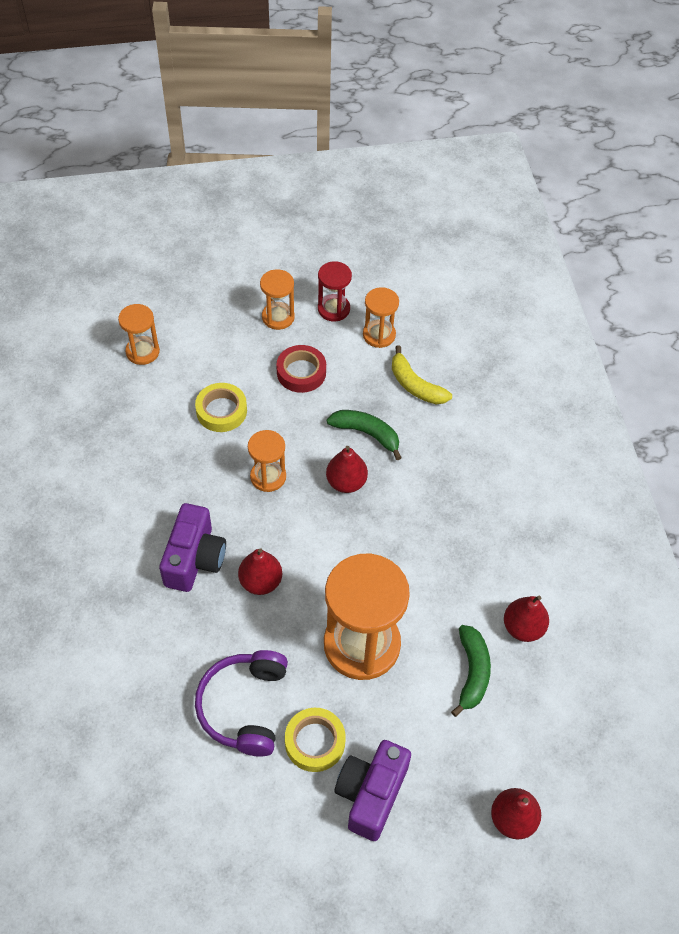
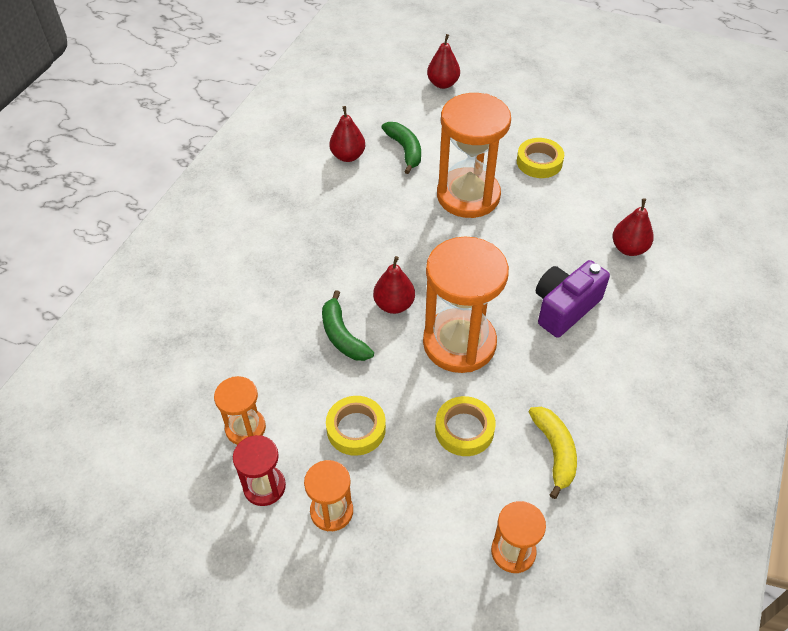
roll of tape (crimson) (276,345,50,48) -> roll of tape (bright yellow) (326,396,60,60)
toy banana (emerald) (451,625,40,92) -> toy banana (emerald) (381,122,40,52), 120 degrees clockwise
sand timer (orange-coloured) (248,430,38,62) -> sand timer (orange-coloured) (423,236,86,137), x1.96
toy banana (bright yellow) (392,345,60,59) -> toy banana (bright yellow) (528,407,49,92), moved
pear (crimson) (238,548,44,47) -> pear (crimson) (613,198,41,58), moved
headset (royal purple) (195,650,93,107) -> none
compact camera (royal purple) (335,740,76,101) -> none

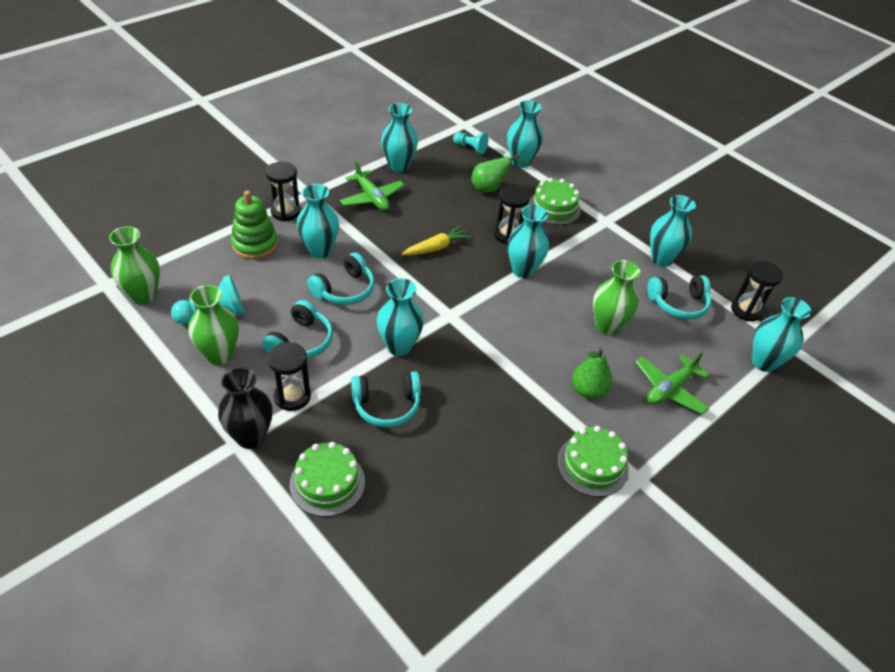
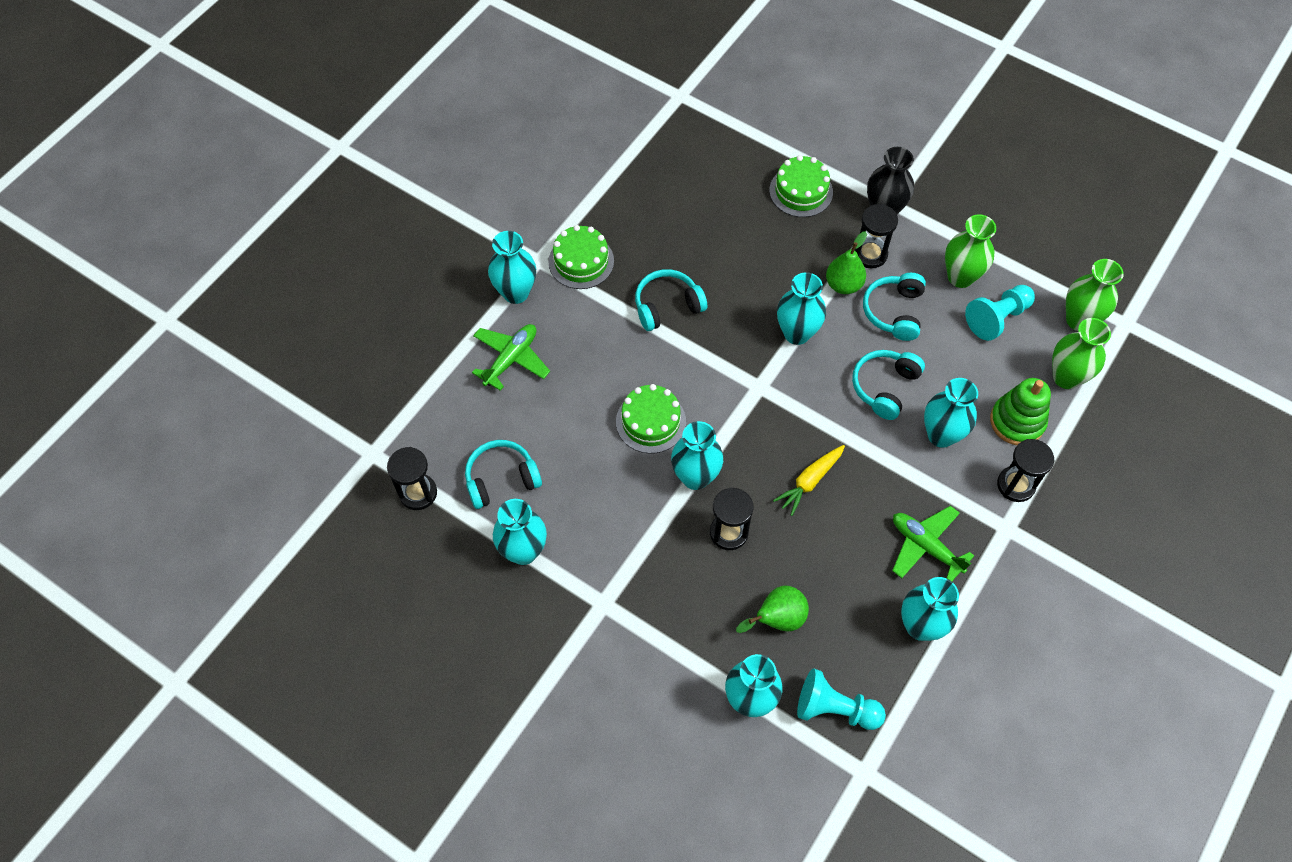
vase (teal) (752,297,59,75) -> vase (teal) (488,231,48,73), moved
gateau (emerald) (528,178,53,47) -> gateau (emerald) (616,384,70,70), moved
headset (teal) (351,371,70,56) -> headset (teal) (635,269,72,62), moved
game pawn (teal) (453,132,35,22) -> game pawn (teal) (797,668,89,62), x1.51
pear (emerald) (572,347,40,52) -> pear (emerald) (826,231,41,63), moved
vase (emerald) (593,260,47,75) -> vase (emerald) (1052,318,59,71), moved

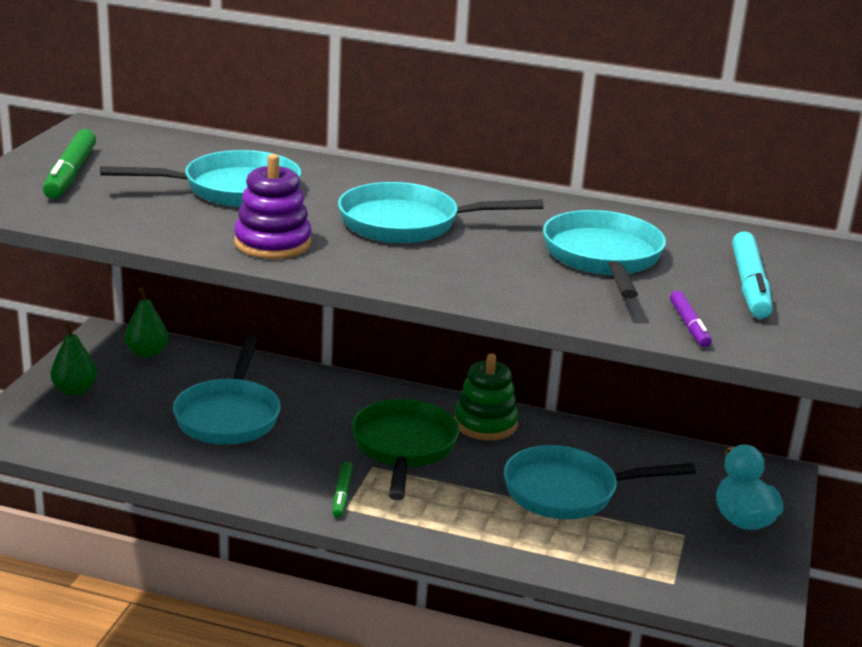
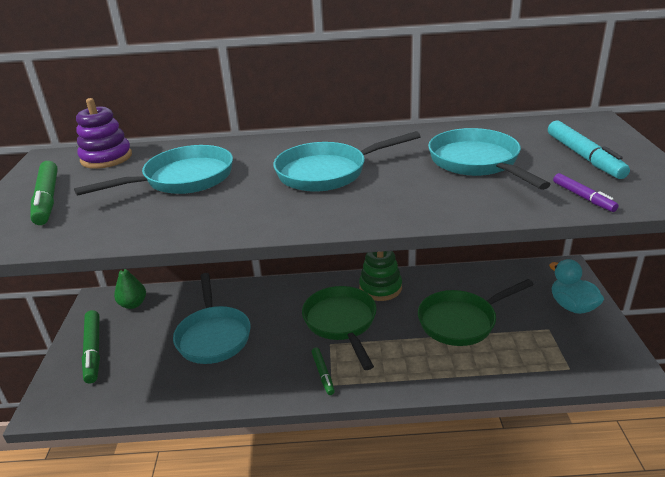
ring stacker (royal purple) (234,154,78,105) -> ring stacker (royal purple) (76,98,56,71), moved
pear (emerald) (51,322,46,74) -> felt pen (emerald) (82,310,18,74)
frying pan (teal) (504,445,192,74) -> frying pan (emerald) (418,279,116,67)

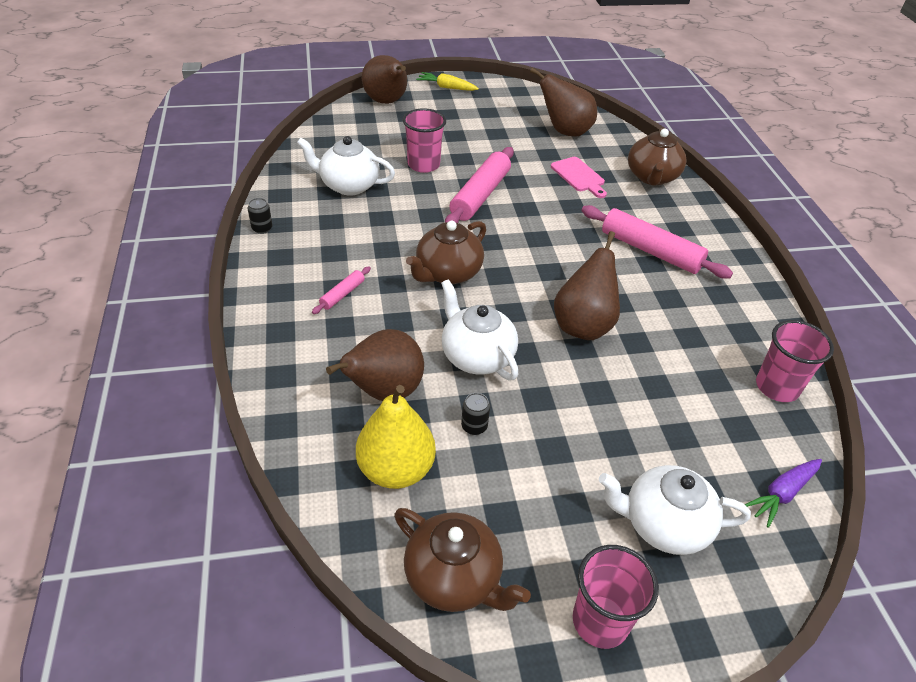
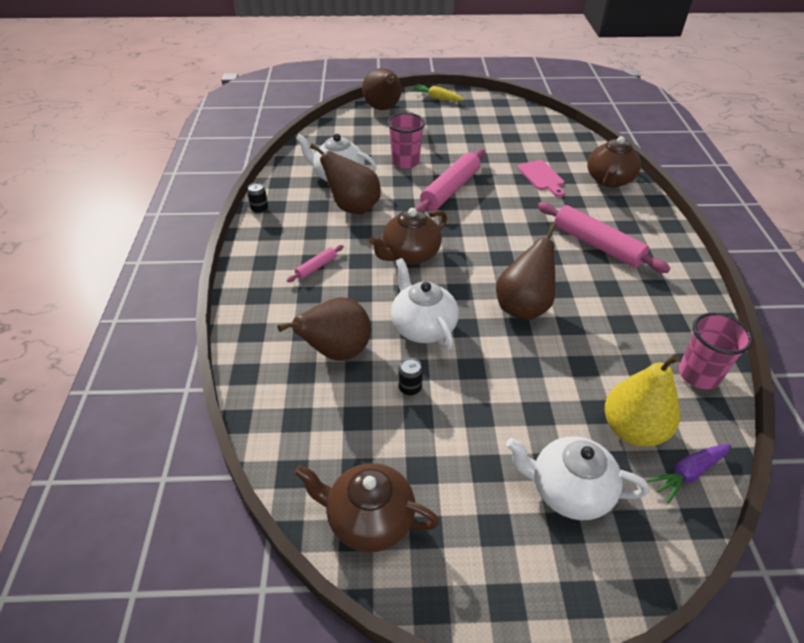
teapot (dark brown) (394,508,137,104) -> teapot (dark brown) (294,463,146,89), 150 degrees clockwise
pear (dark brown) (530,68,67,69) -> pear (dark brown) (310,143,71,71), moved
pear (bright yellow) (356,385,80,104) -> pear (bright yellow) (605,354,75,93), moved
tumbler (rose-pink) (573,545,86,104) -> none

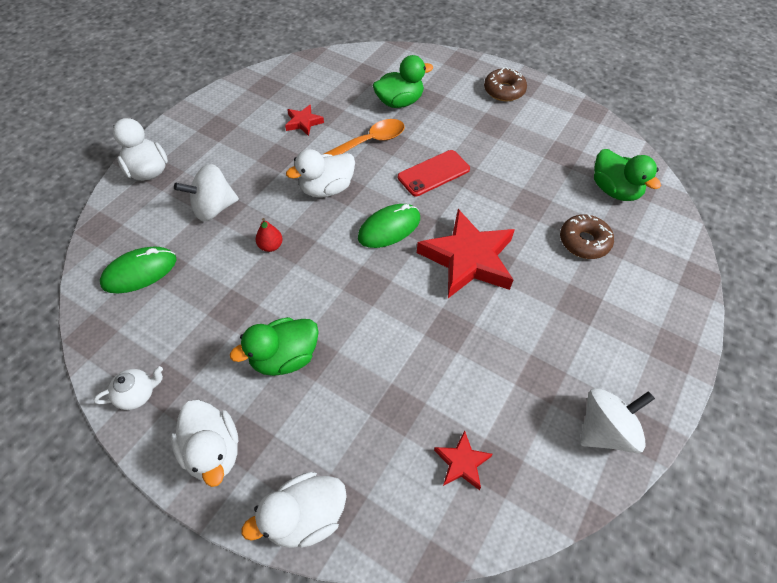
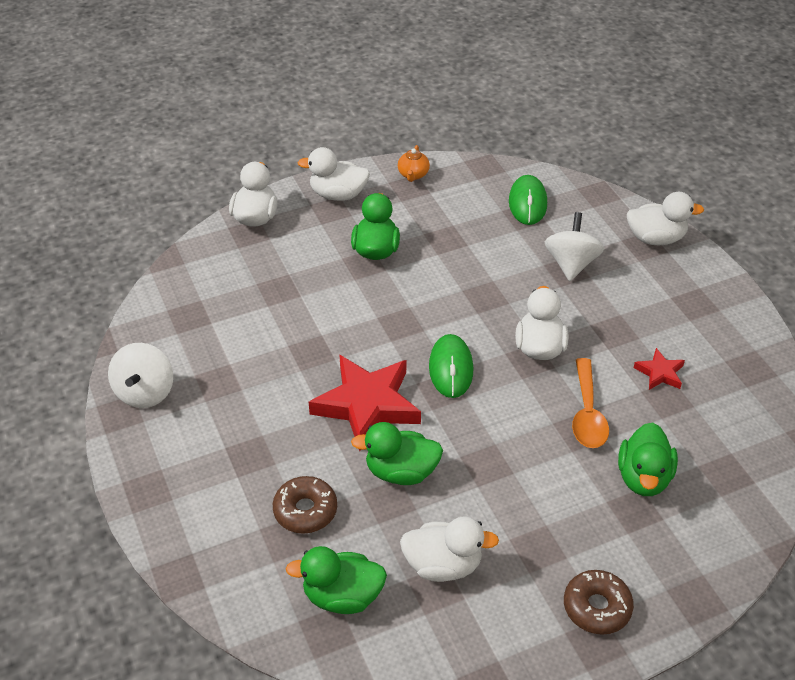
none -> duck (emerald) (351,422,92,63)
teapot (snow-white) (94,366,69,44) -> teapot (orange-coloured) (398,145,32,37)
none -> duck (snow-white) (400,516,99,66)
pear (crimson) (255,218,28,34) -> none
phone (crimson) (398,150,72,46) -> none
star (crimson) (434,430,59,60) -> none

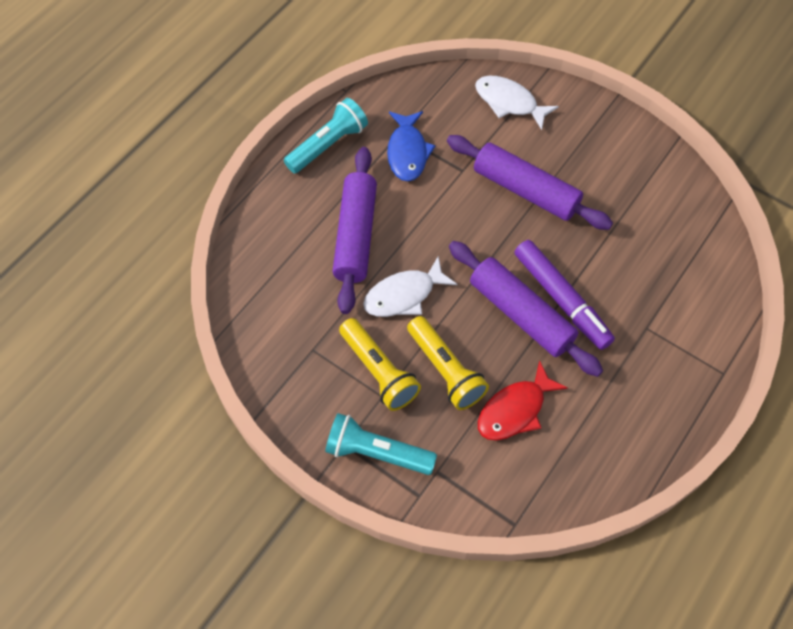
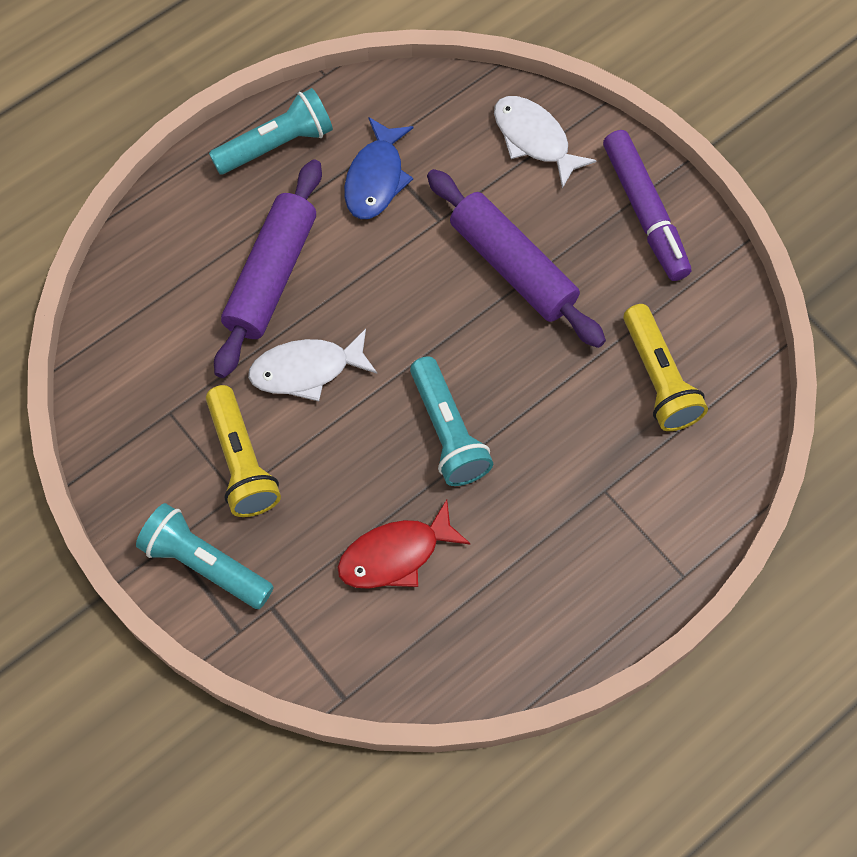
rolling pin (royal purple) (449,241,154,136) -> torch (teal) (410,356,83,130)
felt pen (royal purple) (514,240,101,110) -> felt pen (royal purple) (603,130,88,151), moved
torch (bright yellow) (407,316,82,94) -> torch (bright yellow) (623,304,85,127), moved

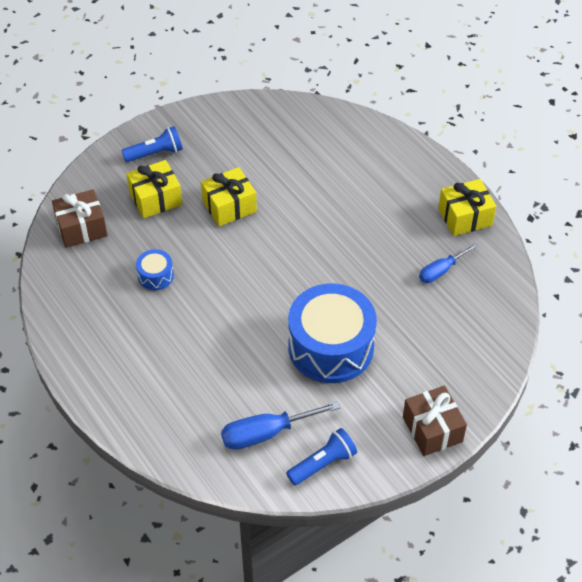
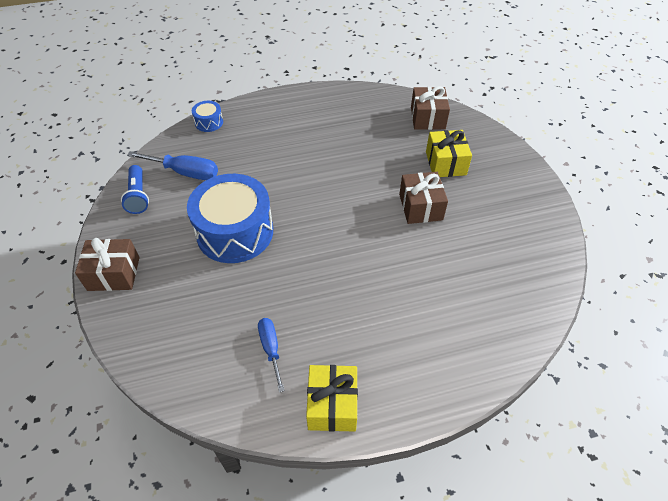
screwdriver (cobalt) (221,401,119,49) -> screwdriver (cobalt) (127,151,91,29), 105 degrees clockwise
toy drum (cobalt) (136,249,38,41) -> toy drum (cobalt) (192,101,31,31), moved
gift (bright yellow) (201,167,56,60) -> gift (dark brown) (399,172,49,52)
torch (cobalt) (121,126,62,36) -> none

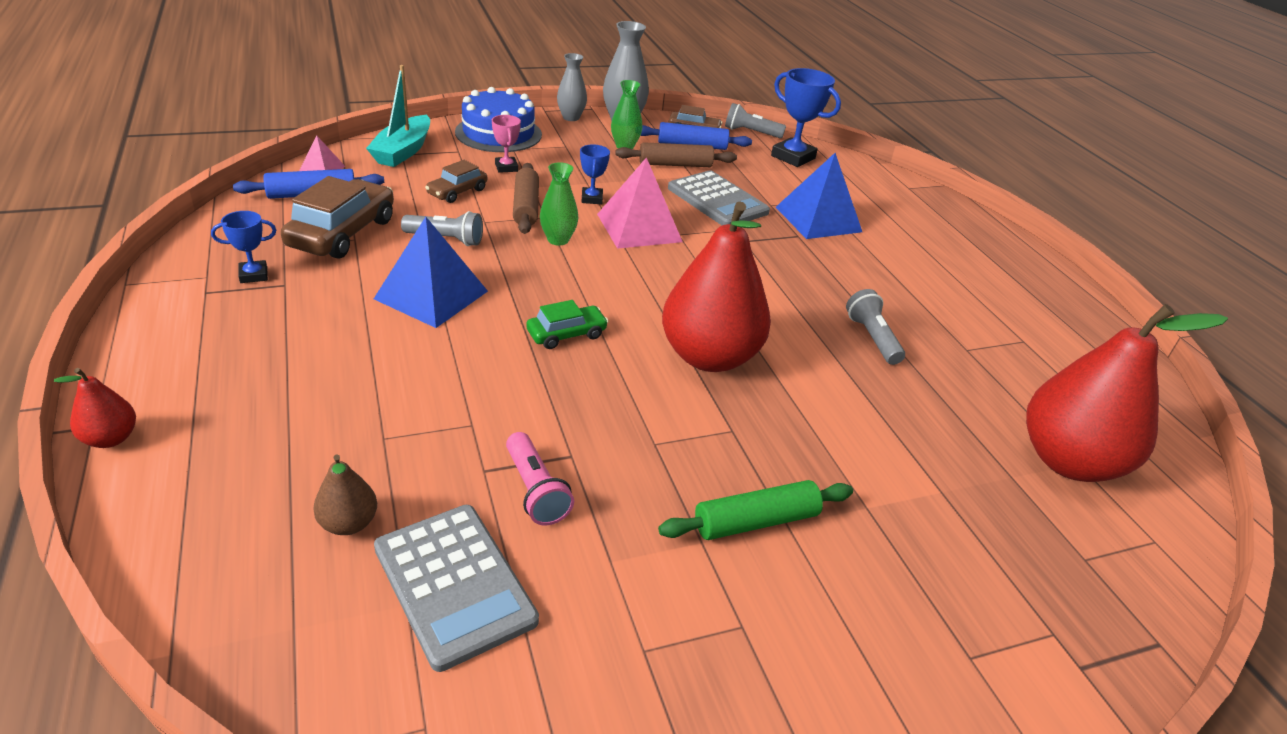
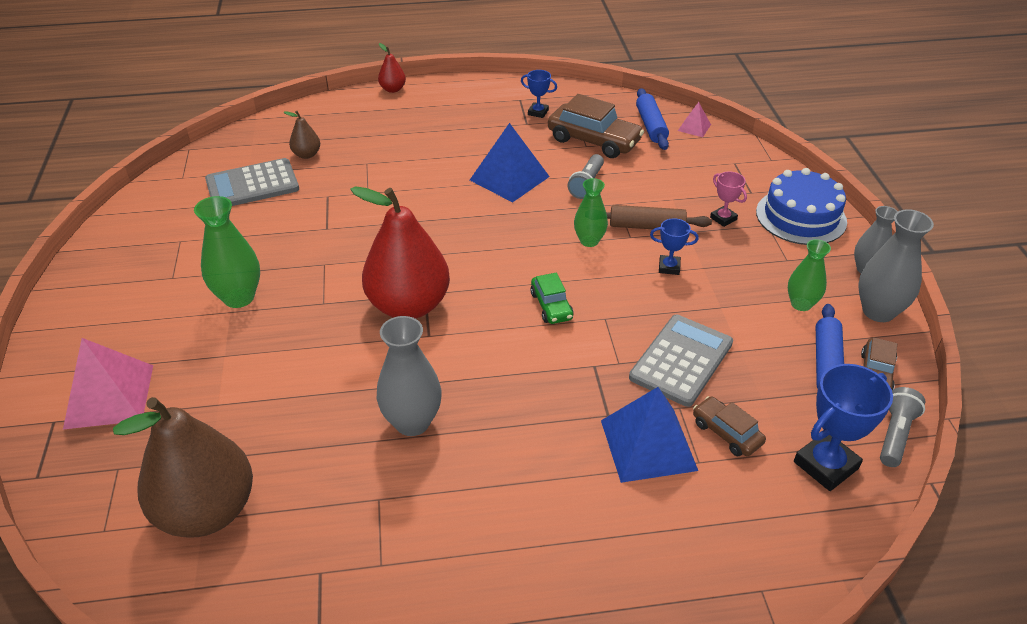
pyramid shape (rose-pink) (597,157,86,92) -> pyramid shape (rose-pink) (63,338,90,91), moved
pear (crimson) (1026,304,202,178) -> pear (dark brown) (113,397,140,141)
rolling pin (emerald) (658,480,195,60) -> vase (emerald) (194,196,66,112)
torch (grey) (846,289,59,76) -> vase (grey) (377,316,65,120)
prize cup (cobalt) (211,211,65,72) -> prize cup (cobalt) (521,70,36,48), 60 degrees counterclockwise
automobile (emerald) (526,300,82,49) -> automobile (emerald) (530,273,44,51), moved
adding machine (grey) (668,170,102,55) -> adding machine (grey) (629,315,104,92), 150 degrees clockwise
automobile (dark brown) (425,160,62,43) -> automobile (dark brown) (693,396,73,60), moved
prize cup (rose-pink) (492,115,29,58) -> prize cup (rose-pink) (710,171,37,56), 60 degrees clockwise
sailboat (teal) (366,65,64,102) -> none
torch (rose-pink) (506,432,68,93) -> none
rolling pin (dark brown) (615,142,122,25) -> none

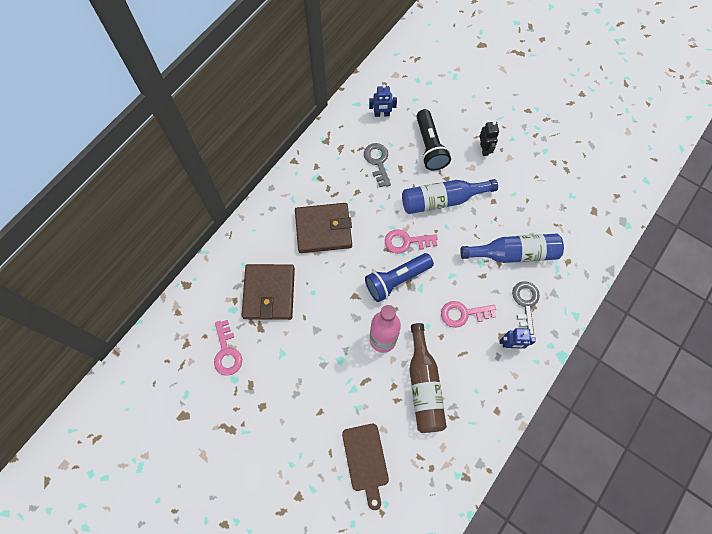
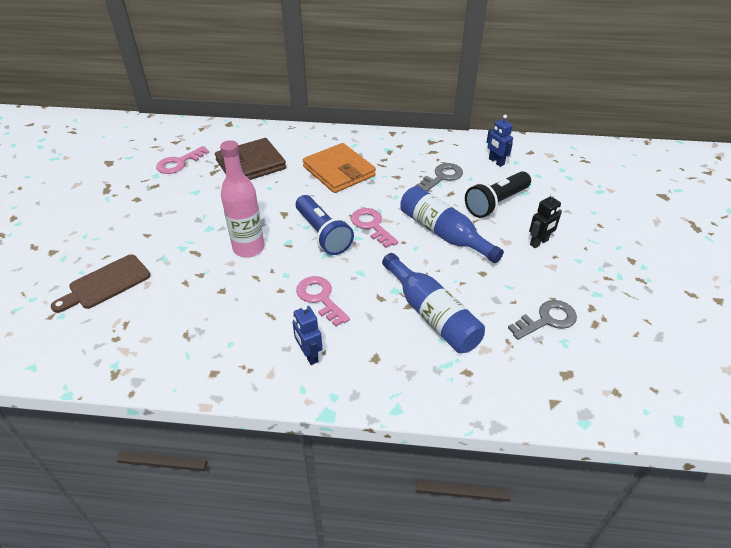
torch (cobalt) (365,253,69,49) -> torch (cobalt) (296,195,58,60), 150 degrees counterclockwise
wallet (dark brown) (295,203,57,50) -> wallet (orange-coloured) (303,143,73,50)
key (grey) (512,281,28,54) -> key (grey) (508,300,69,40), moved
flask (dark brown) (409,323,38,110) -> none

